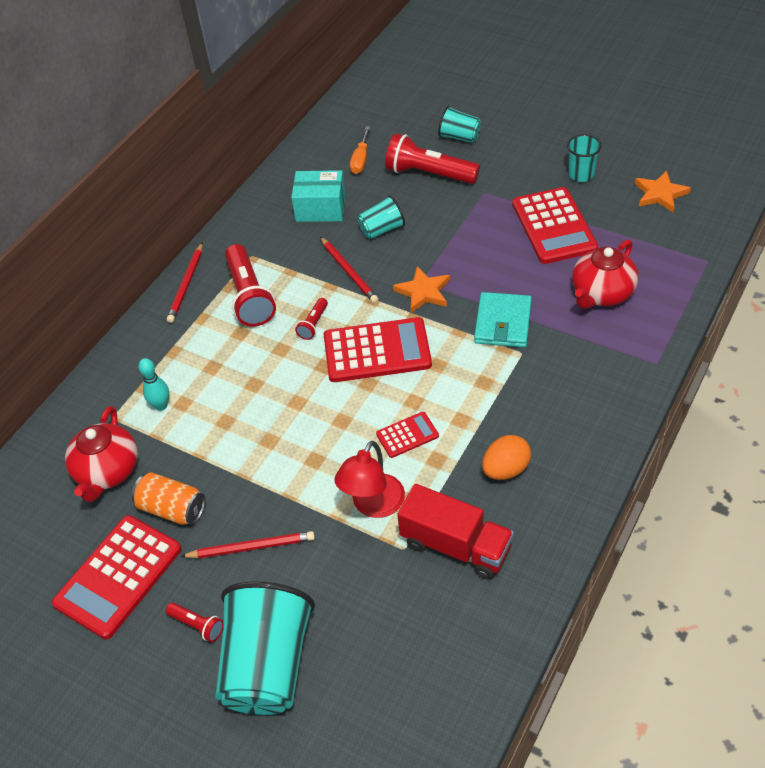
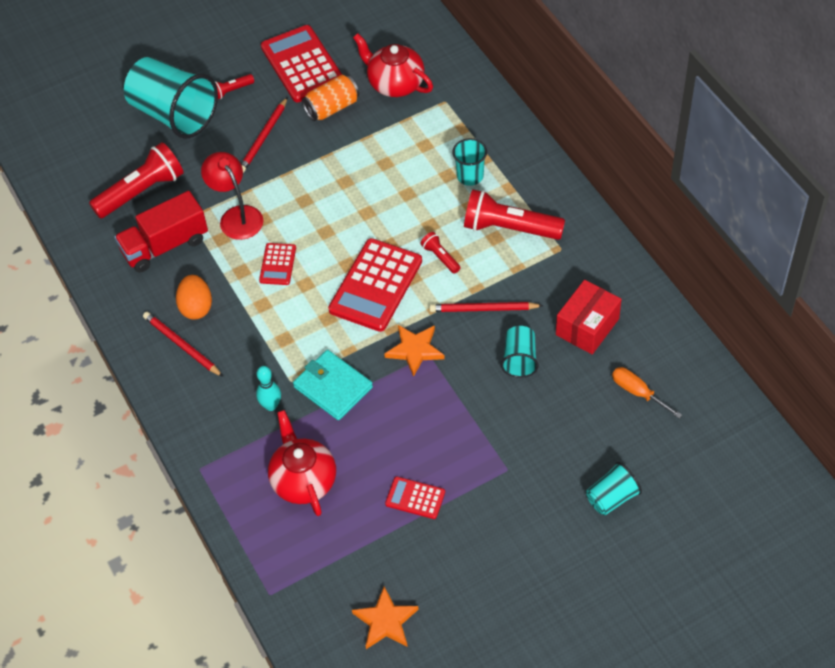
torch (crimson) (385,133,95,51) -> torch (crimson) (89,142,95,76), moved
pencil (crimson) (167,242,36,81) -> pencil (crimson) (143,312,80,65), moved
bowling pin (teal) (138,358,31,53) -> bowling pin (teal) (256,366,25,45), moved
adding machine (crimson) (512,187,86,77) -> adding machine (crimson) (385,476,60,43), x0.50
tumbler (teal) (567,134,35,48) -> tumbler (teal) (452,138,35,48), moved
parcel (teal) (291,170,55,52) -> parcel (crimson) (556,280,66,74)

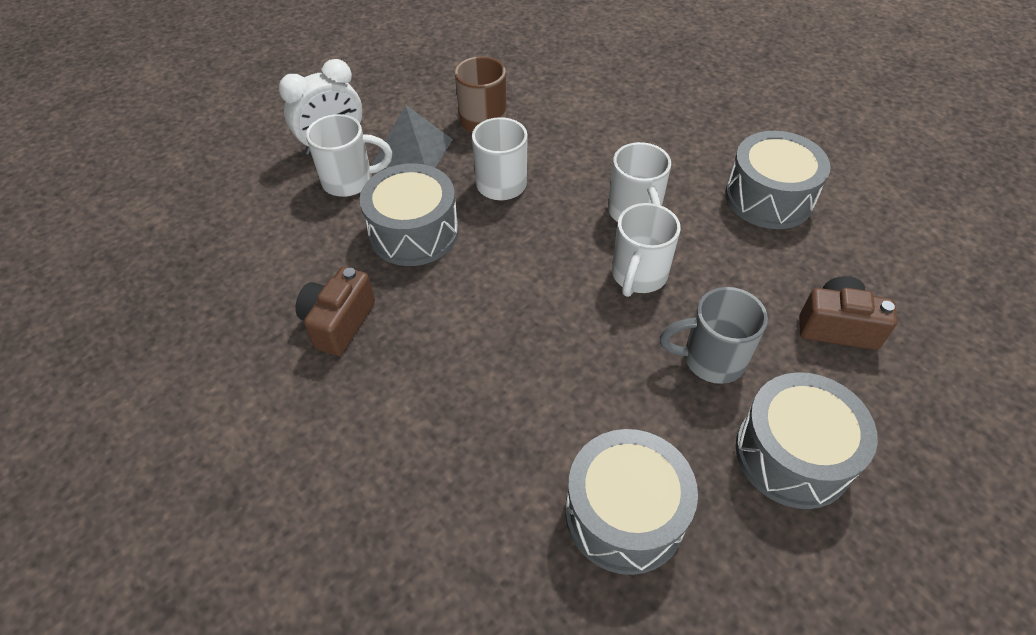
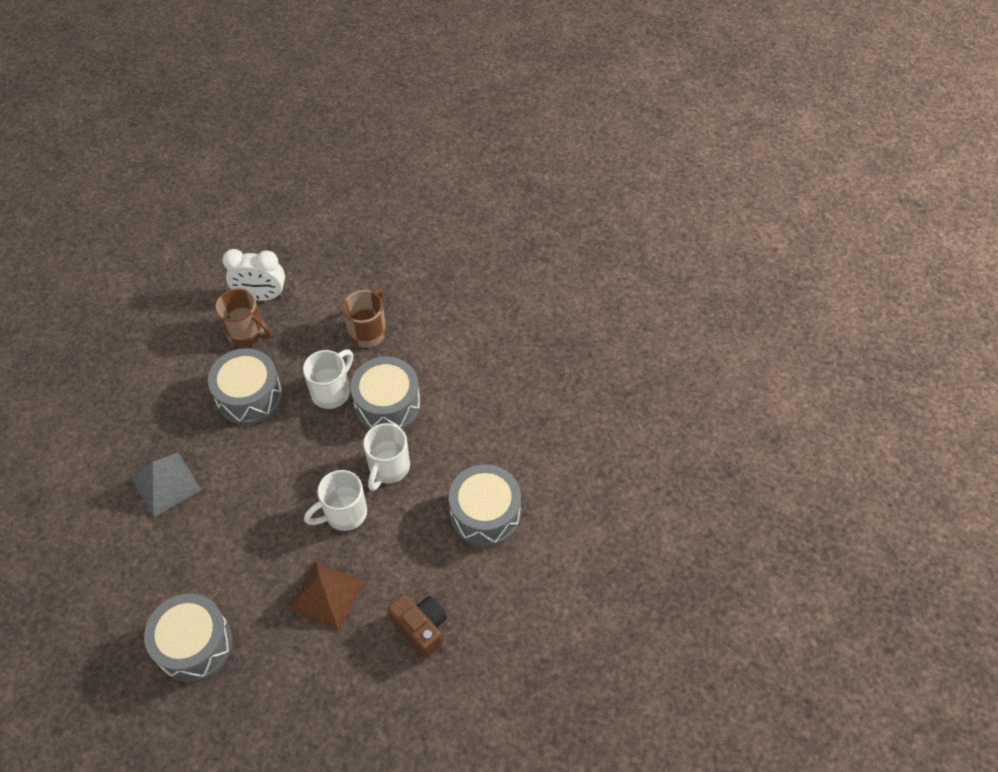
pyramid shape (grey) (372,104,81,64) -> pyramid shape (grey) (131,452,70,65), moved
coffee mug (snow-white) (306,114,86,83) -> coffee mug (dark brown) (215,288,57,58)
coffee mug (grey) (660,287,108,97) -> pyramid shape (dark brown) (290,562,74,69)
toy drum (grey) (736,372,142,137) -> toy drum (grey) (350,357,71,73), moved
compact camera (dark brown) (295,267,80,89) -> none

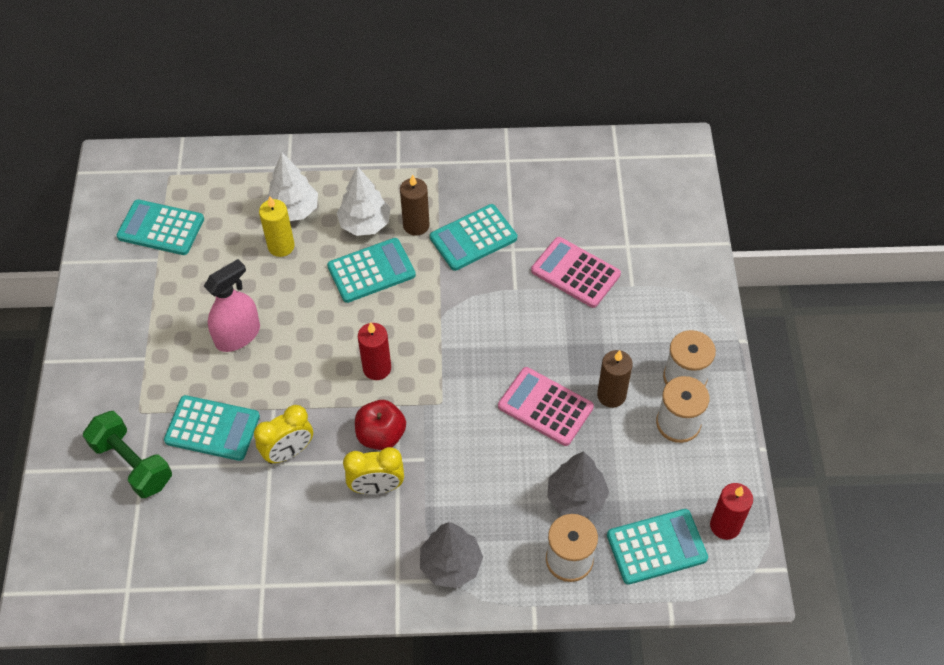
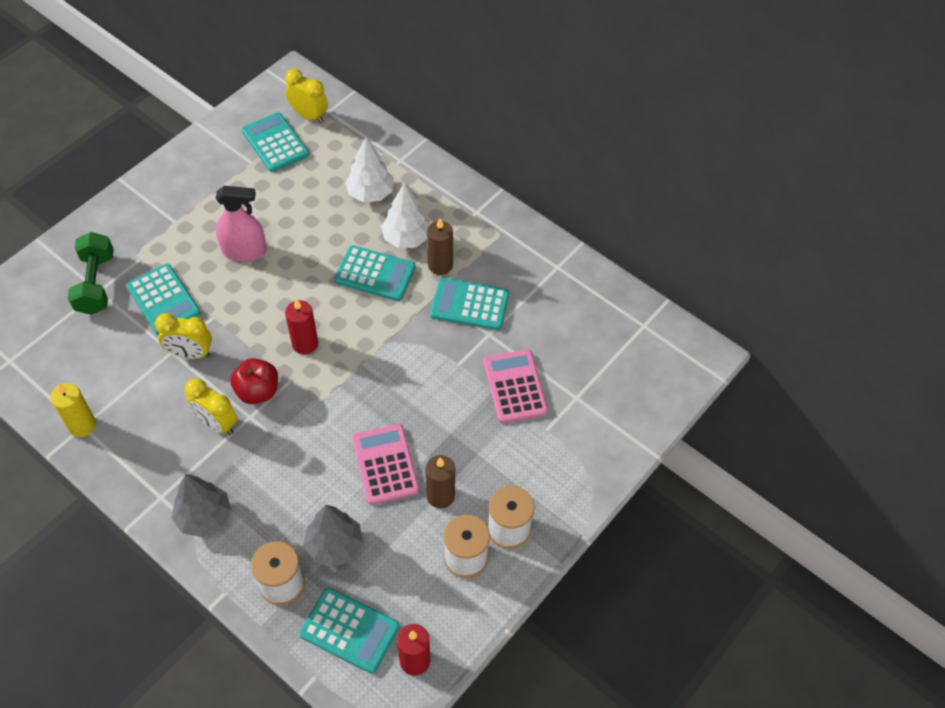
candle (bright yellow) (259,196,36,61) -> candle (bright yellow) (51,383,45,54), moved
none -> clock (bright yellow) (285,69,43,54)

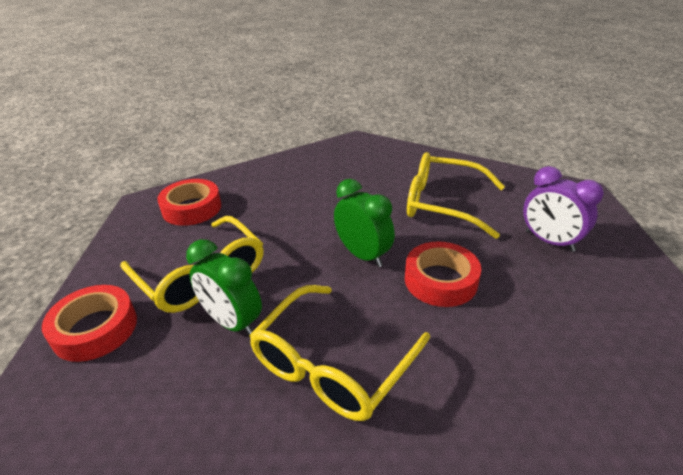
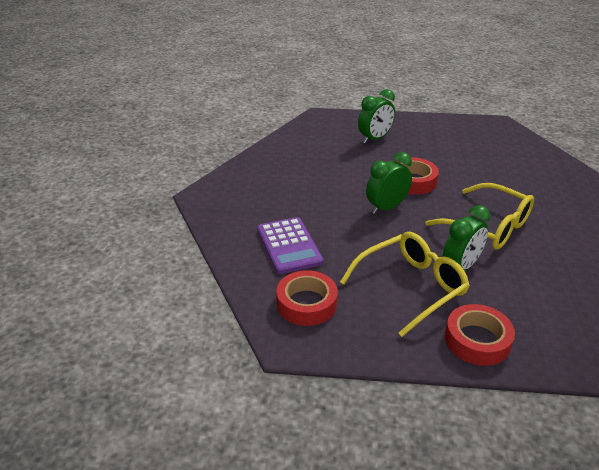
none -> adding machine (royal purple) (257,217,66,57)
clock (royal purple) (523,166,81,86) -> clock (emerald) (358,89,37,55)
spectacles (bright yellow) (407,152,98,87) -> none

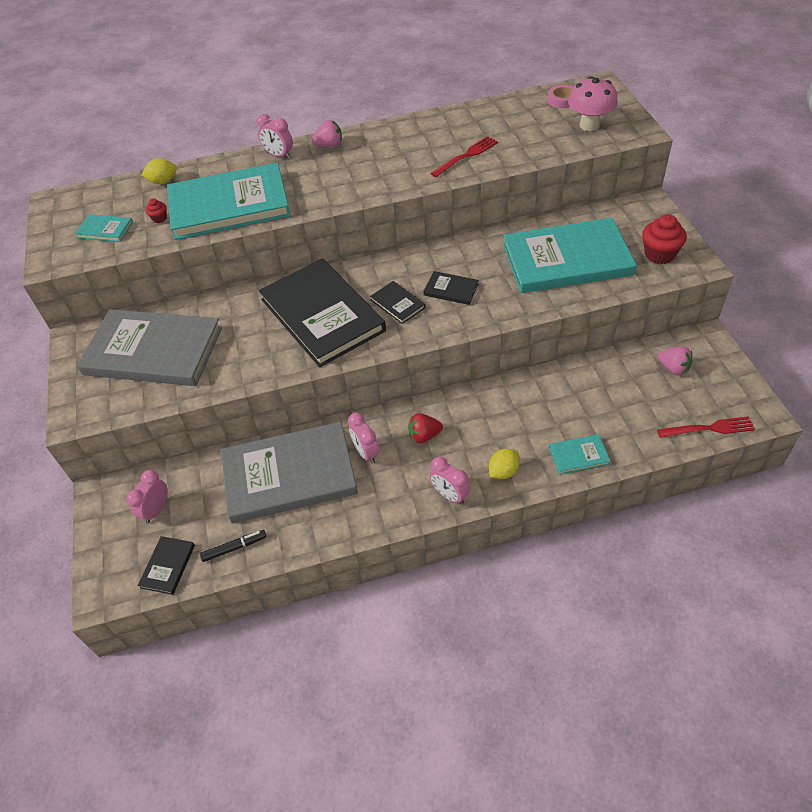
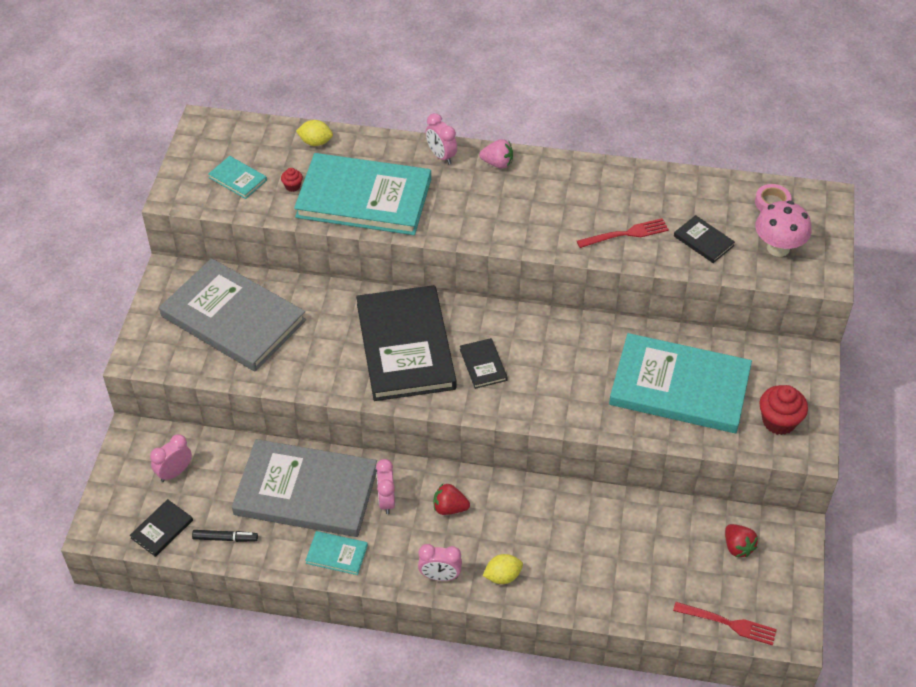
hardback (teal) (549,434,62,41) -> hardback (teal) (305,531,63,44), moved
clock (rose-pink) (430,457,40,47) -> clock (rose-pink) (418,544,44,37), 60 degrees counterclockwise
hardback (jet-black) (423,271,56,34) -> hardback (jet-black) (674,215,61,48), moved
berry (rose-pink) (658,346,34,29) -> berry (crimson) (725,524,33,33)

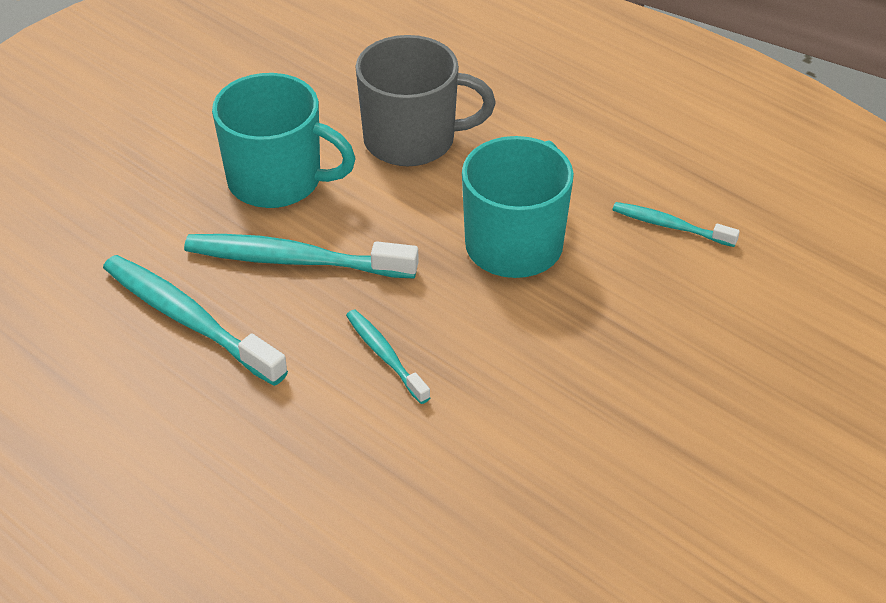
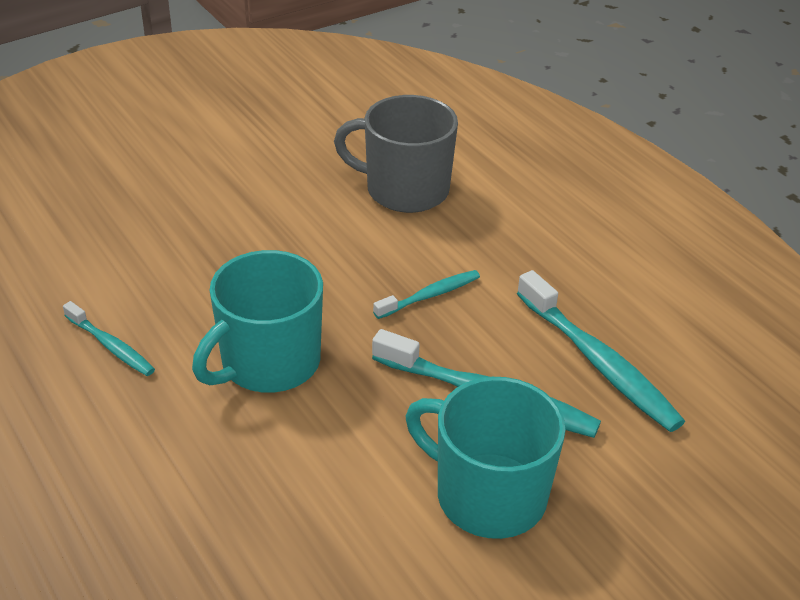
coffee mug (grey) (355,35,141,131) -> coffee mug (grey) (334,95,124,118), moved
dental brush (teal) (346,310,84,94) -> dental brush (teal) (373,270,107,49), 105 degrees counterclockwise

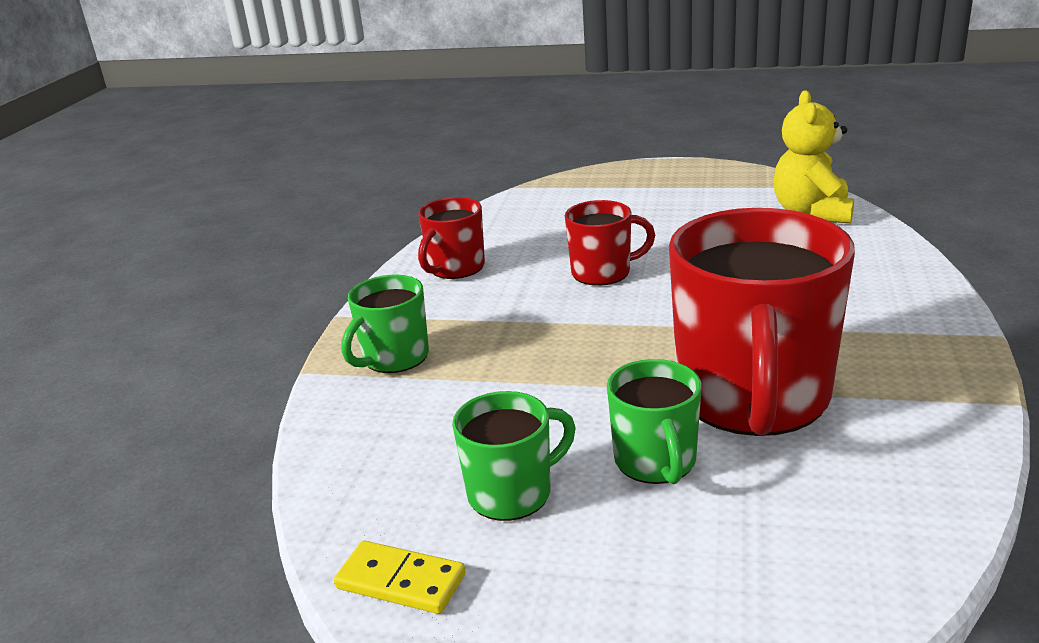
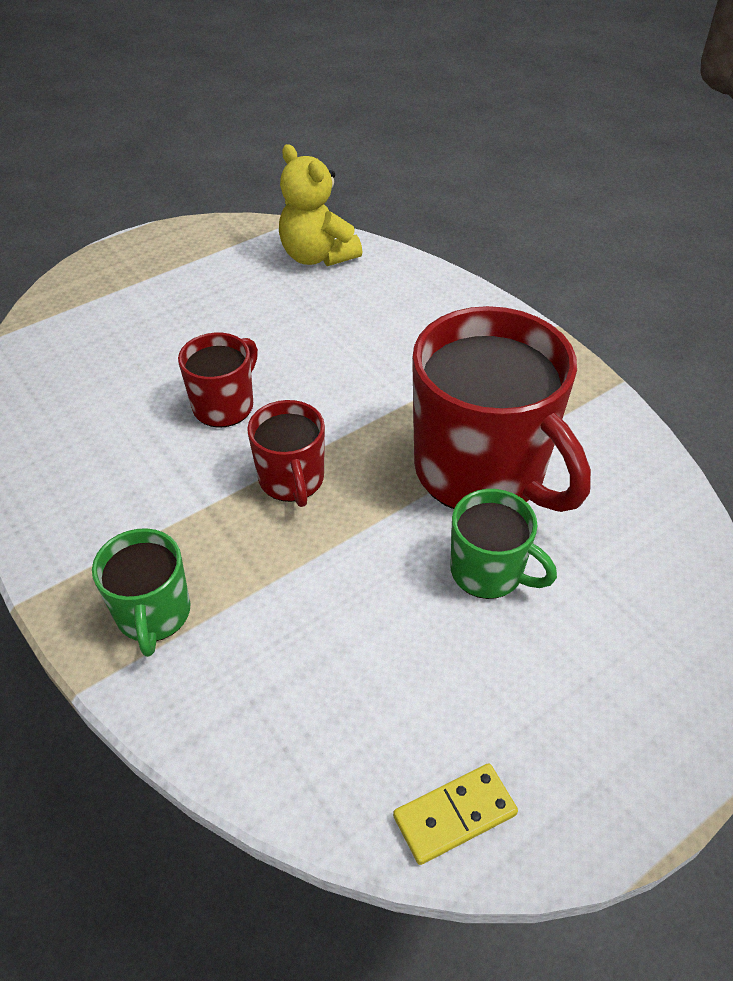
coffee mug (crimson) (418,197,67,82) -> coffee mug (crimson) (247,400,78,107), moved
coffee mug (emerald) (452,391,124,130) -> none

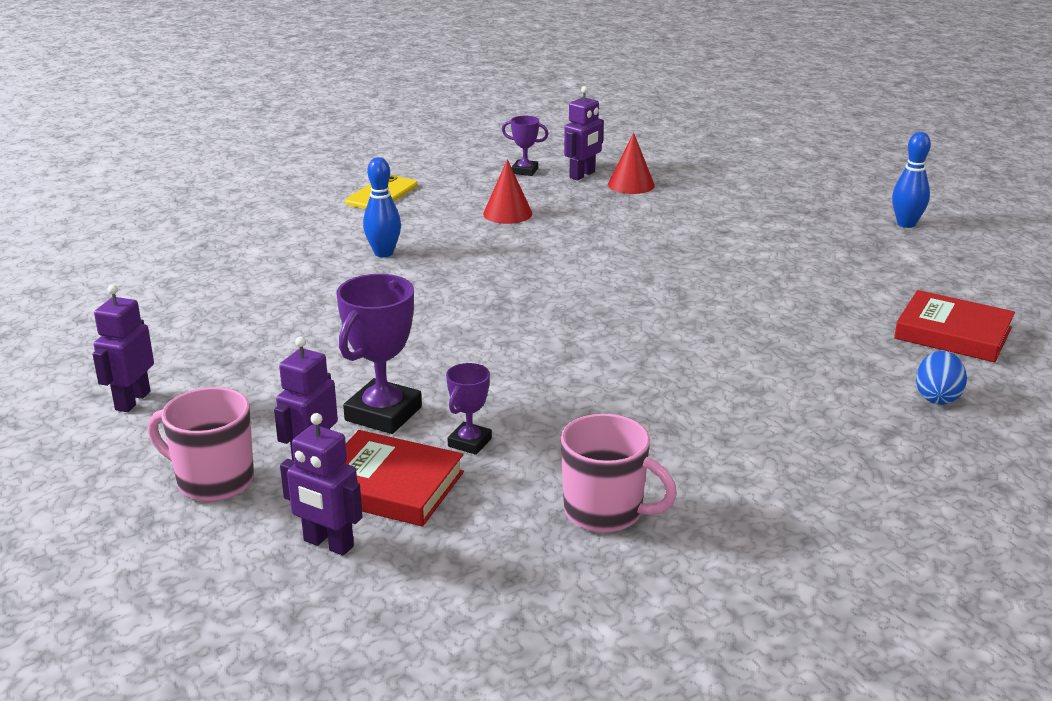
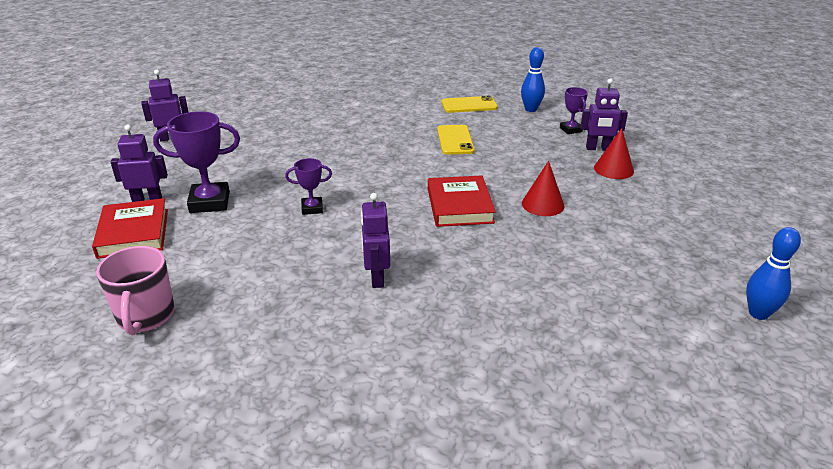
prize cup (royal purple) (446,363,46,92) -> prize cup (royal purple) (285,158,47,57), moved
robot figure (royal purple) (280,413,83,142) -> robot figure (royal purple) (361,193,29,95), moved
hardback (crimson) (894,290,121,72) -> hardback (crimson) (428,175,68,52), moved
none -> phone (bright yellow) (437,125,38,30)
bowling pin (cobalt) (363,157,38,100) -> bowling pin (cobalt) (521,47,24,65), moved
solid cone (crimson) (483,159,49,65) -> solid cone (crimson) (522,161,43,55), moved
coffee mug (rose-pink) (148,387,106,115) -> none
toy egg (cobalt) (916,351,51,54) -> none

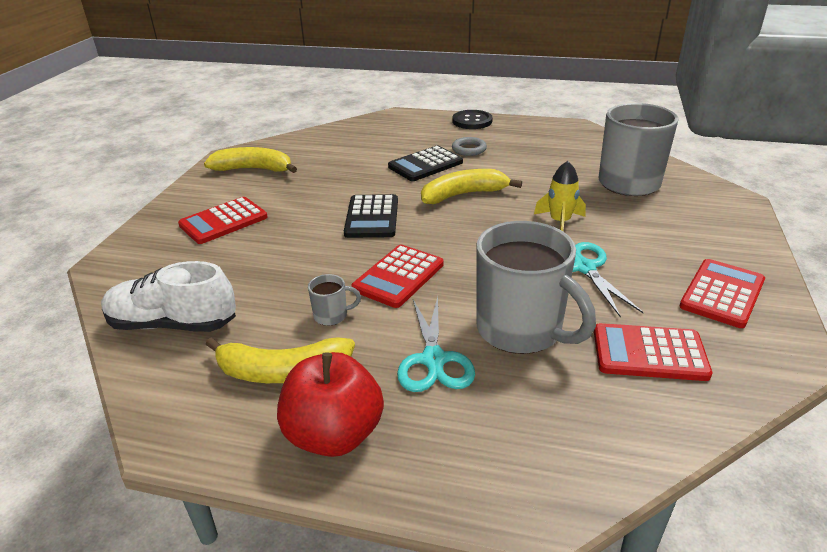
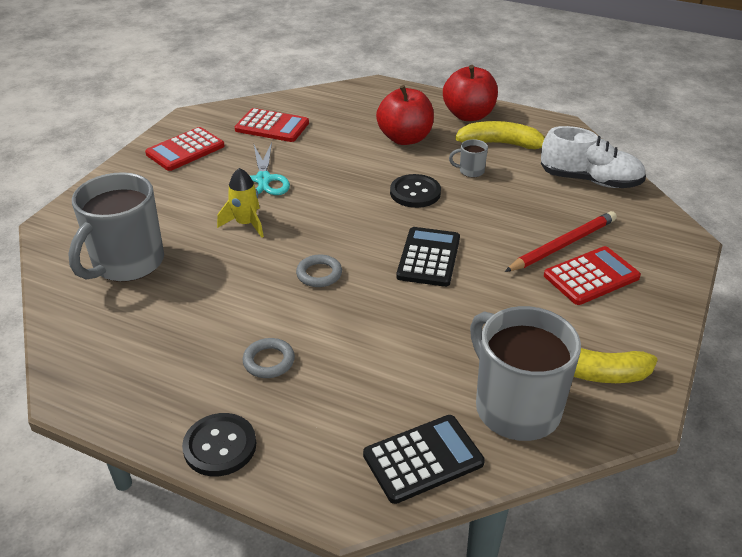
toy banana (bright yellow) (421,169,101,35) -> hoop (grey) (296,254,46,33)
adding machine (jet-black) (388,146,75,35) -> adding machine (jet-black) (363,415,122,89), moved
pair of scissors (teal) (397,297,78,95) -> apple fruit (crimson) (376,85,58,60)
adding machine (crimson) (351,245,93,63) -> sewing button (jet-black) (390,174,51,34)
coffee mug (grey) (476,221,120,133) -> coffee mug (grey) (470,306,111,135), moved
none -> pencil (crimson) (504,211,113,61)

